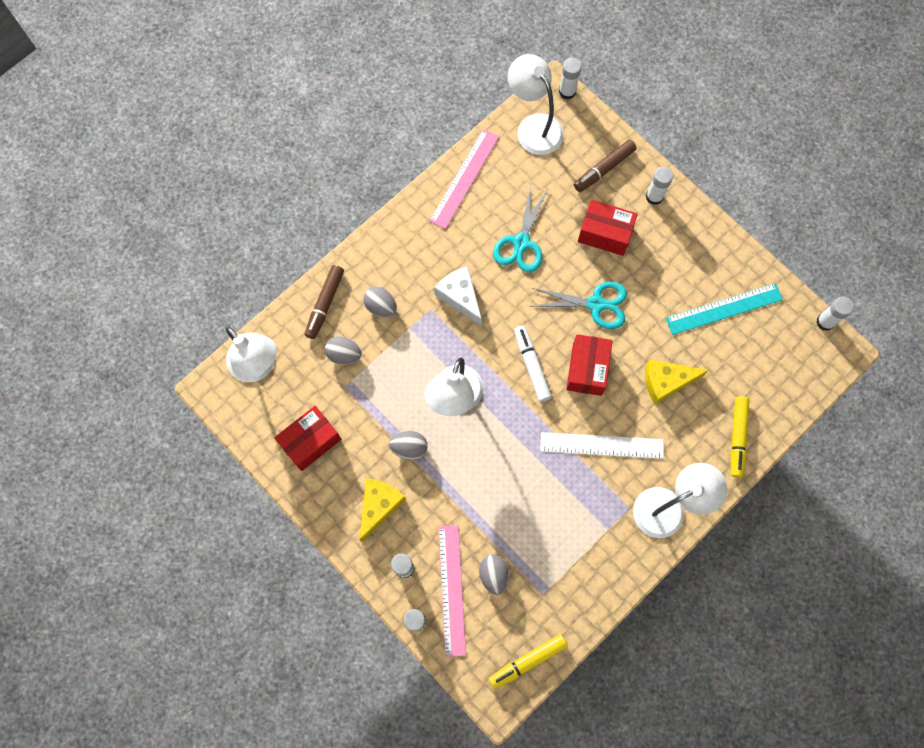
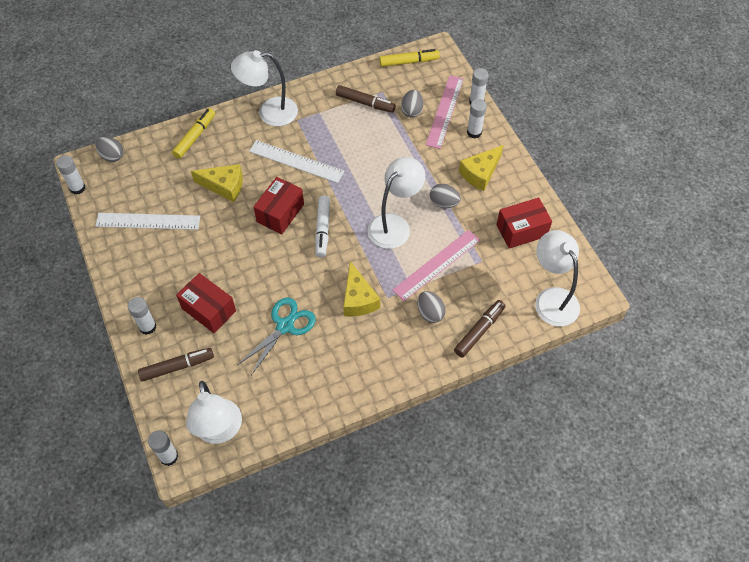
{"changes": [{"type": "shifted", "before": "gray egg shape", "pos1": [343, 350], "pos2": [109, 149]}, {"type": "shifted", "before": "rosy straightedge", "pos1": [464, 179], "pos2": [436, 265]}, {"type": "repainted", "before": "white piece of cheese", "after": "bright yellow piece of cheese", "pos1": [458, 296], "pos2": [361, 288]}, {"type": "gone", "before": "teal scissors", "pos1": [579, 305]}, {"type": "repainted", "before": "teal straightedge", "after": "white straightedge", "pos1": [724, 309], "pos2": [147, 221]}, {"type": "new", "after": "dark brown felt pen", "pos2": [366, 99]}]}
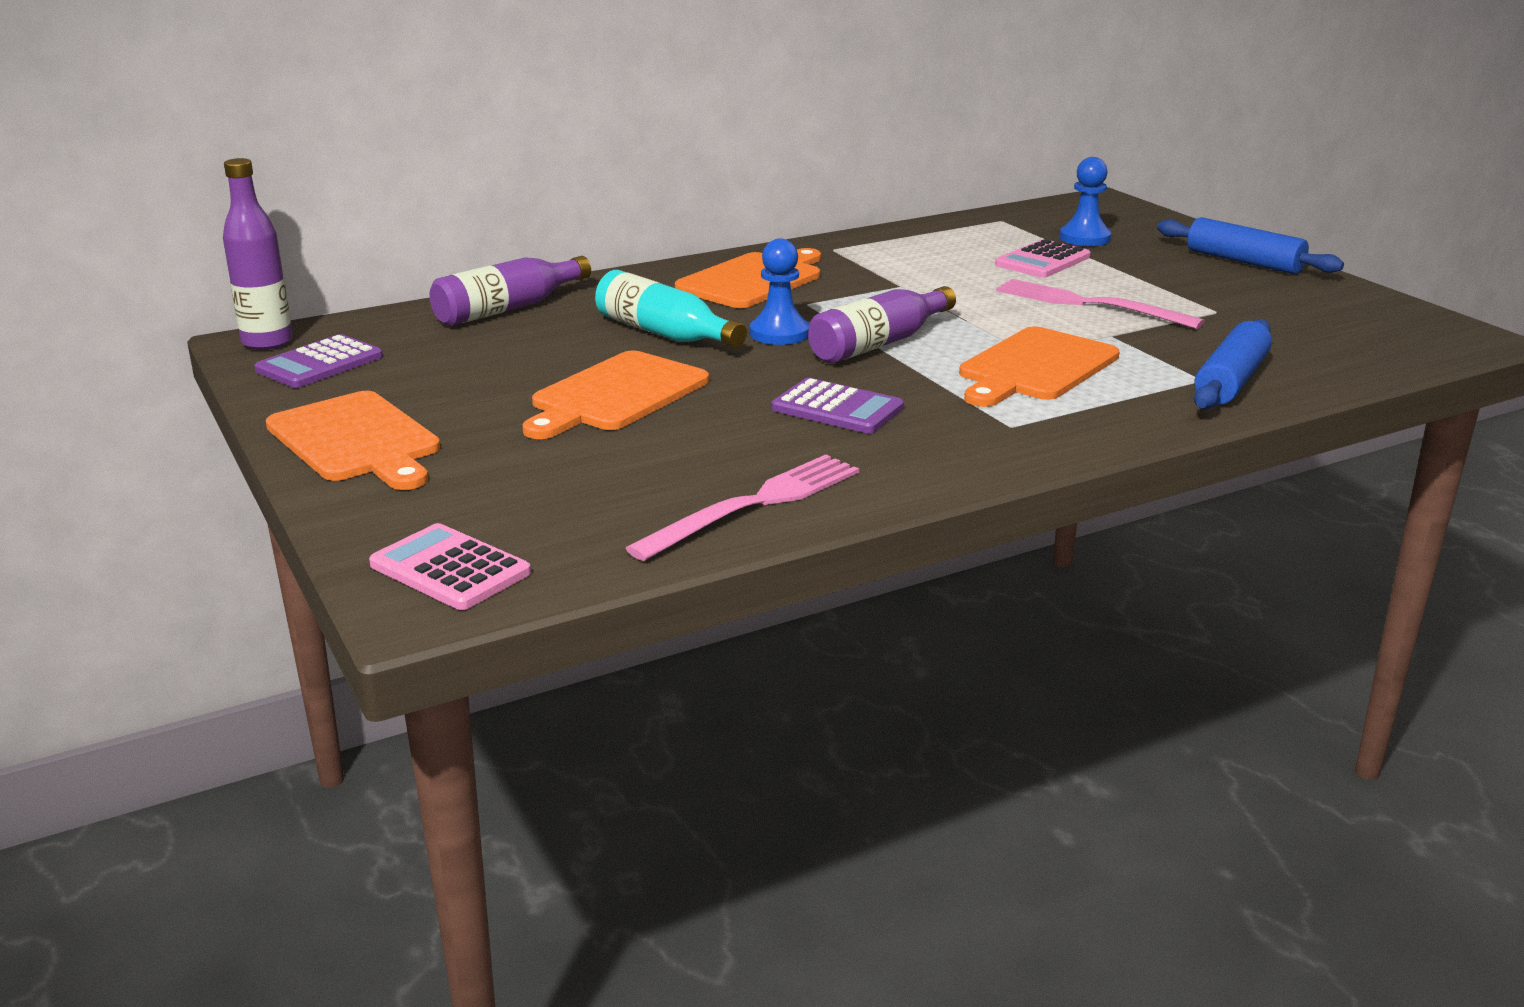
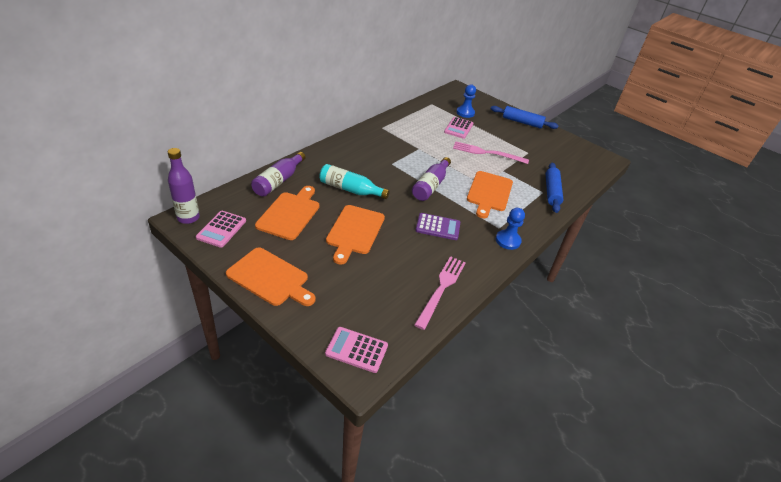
{"changes": [{"type": "repainted", "before": "purple adding machine", "after": "rosy adding machine", "pos1": [318, 361], "pos2": [221, 229]}, {"type": "shifted", "before": "orange cutting board", "pos1": [748, 278], "pos2": [287, 213]}, {"type": "shifted", "before": "cobalt chess pawn", "pos1": [779, 292], "pos2": [510, 229]}]}
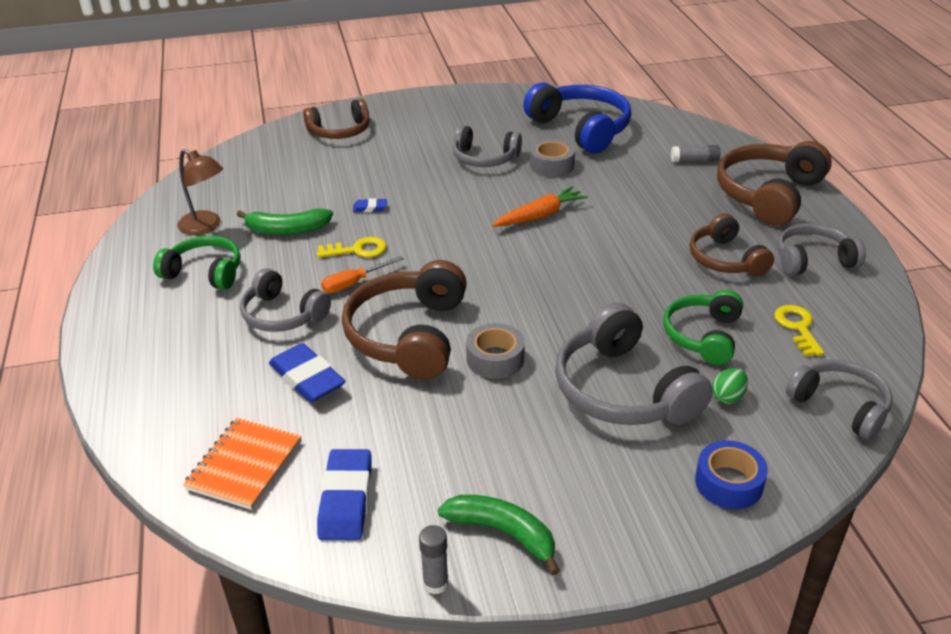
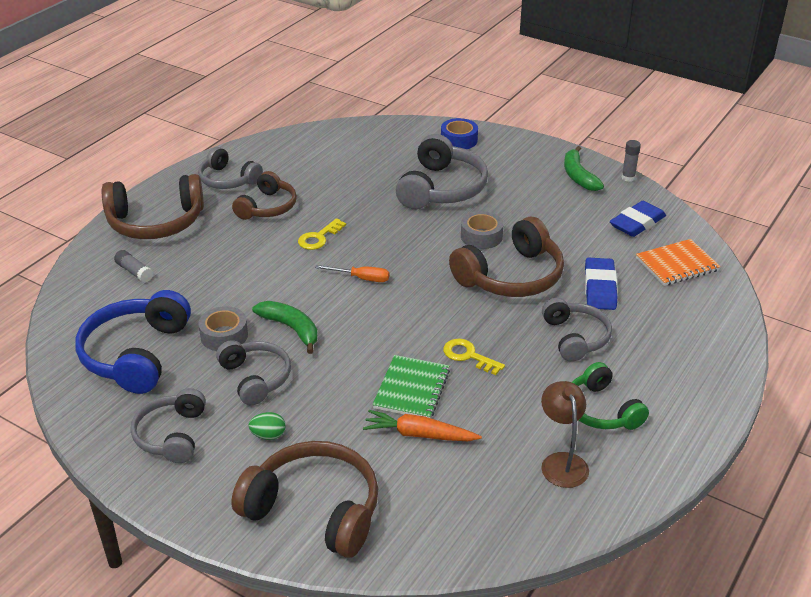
{"changes": [{"type": "shifted", "before": "leaf-green toy banana", "pos1": [285, 221], "pos2": [285, 327]}, {"type": "scaled", "before": "dark brown headphones", "pos1": [336, 119], "pos2": [304, 499], "scale": 1.57}, {"type": "shifted", "before": "orange flat screwdriver", "pos1": [362, 274], "pos2": [352, 273]}, {"type": "swapped", "before": "cobalt pencil eraser", "after": "leaf-green notepad", "pos1": [370, 205], "pos2": [411, 386]}, {"type": "shifted", "before": "orange root vegetable", "pos1": [540, 206], "pos2": [422, 425]}, {"type": "gone", "before": "leaf-green headphones", "pos1": [703, 327]}, {"type": "shifted", "before": "leaf-green egg shape", "pos1": [730, 386], "pos2": [267, 426]}, {"type": "shifted", "before": "bright yellow door key", "pos1": [799, 330], "pos2": [322, 234]}, {"type": "shifted", "before": "gray headphones", "pos1": [839, 400], "pos2": [168, 425]}]}
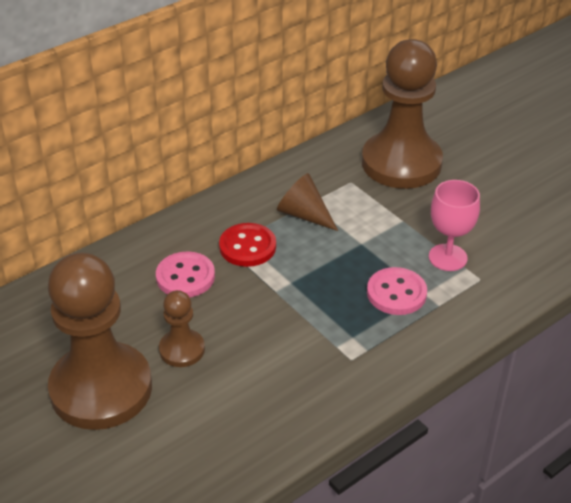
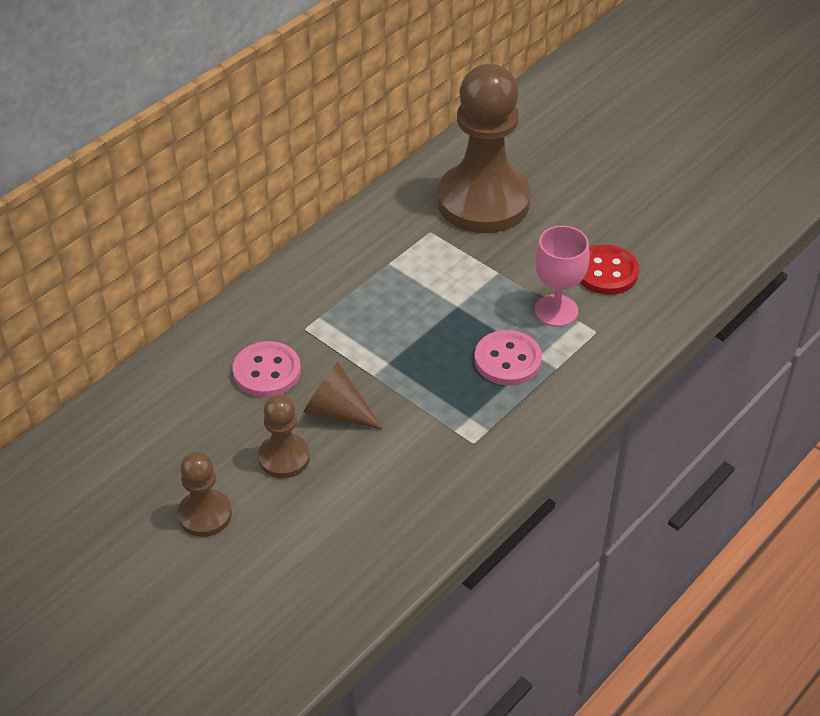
{"changes": [{"type": "scaled", "before": "dark brown chess pawn", "pos1": [100, 341], "pos2": [205, 494], "scale": 0.47}, {"type": "shifted", "before": "crimson button", "pos1": [247, 245], "pos2": [609, 270]}, {"type": "shifted", "before": "dark brown cone", "pos1": [307, 202], "pos2": [343, 396]}]}
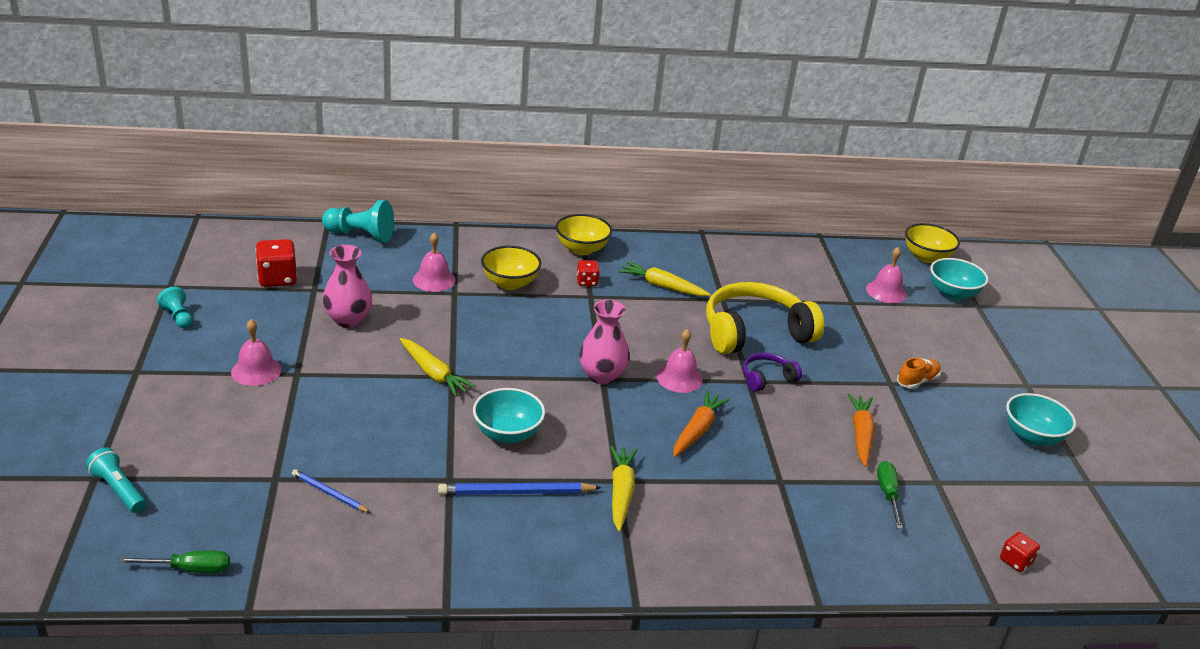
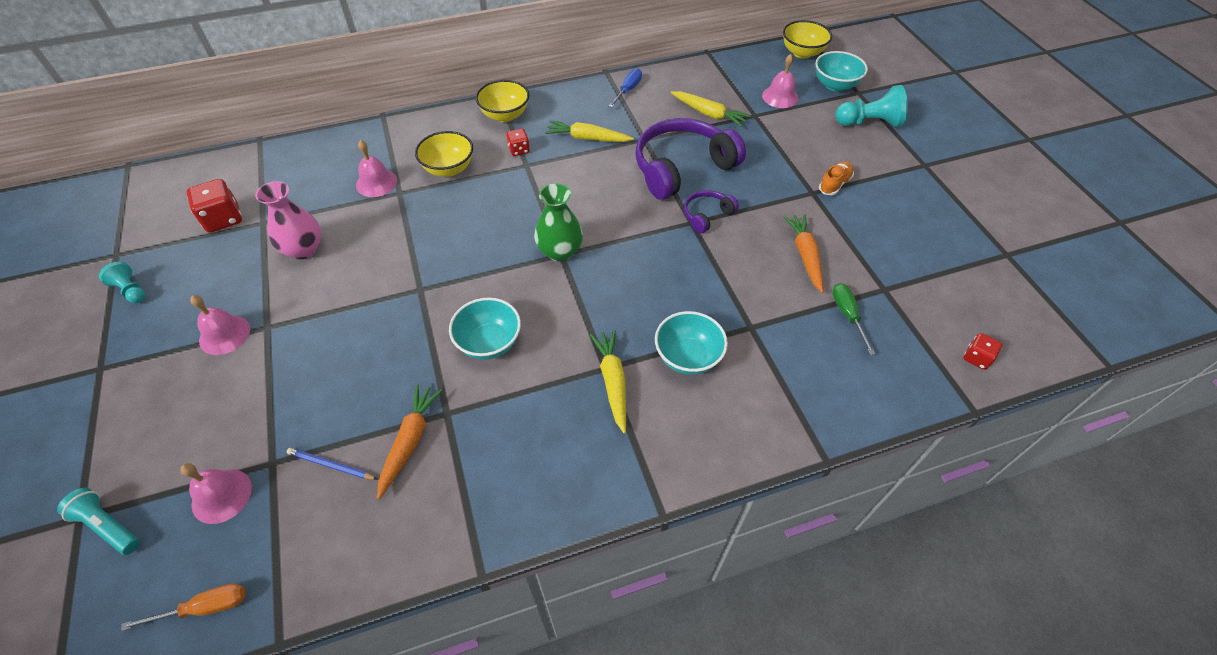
{"changes": [{"type": "repainted", "before": "leaf-green flat screwdriver", "after": "orange flat screwdriver", "pos1": [174, 562], "pos2": [183, 607]}, {"type": "shifted", "before": "teal chess pawn", "pos1": [358, 221], "pos2": [871, 106]}, {"type": "shifted", "before": "bright yellow root vegetable", "pos1": [438, 367], "pos2": [711, 109]}, {"type": "gone", "before": "cobalt lead pencil", "pos1": [520, 488]}, {"type": "repainted", "before": "rosy flower vase", "after": "leaf-green flower vase", "pos1": [604, 342], "pos2": [558, 222]}, {"type": "shifted", "before": "rosy school bell", "pos1": [680, 361], "pos2": [216, 493]}, {"type": "shifted", "before": "orange root vegetable", "pos1": [701, 424], "pos2": [409, 441]}, {"type": "repainted", "before": "bright yellow headphones", "after": "purple headphones", "pos1": [765, 318], "pos2": [690, 159]}, {"type": "shifted", "before": "teal serving bowl", "pos1": [1041, 419], "pos2": [691, 343]}, {"type": "new", "after": "cobalt flat screwdriver", "pos2": [625, 88]}]}
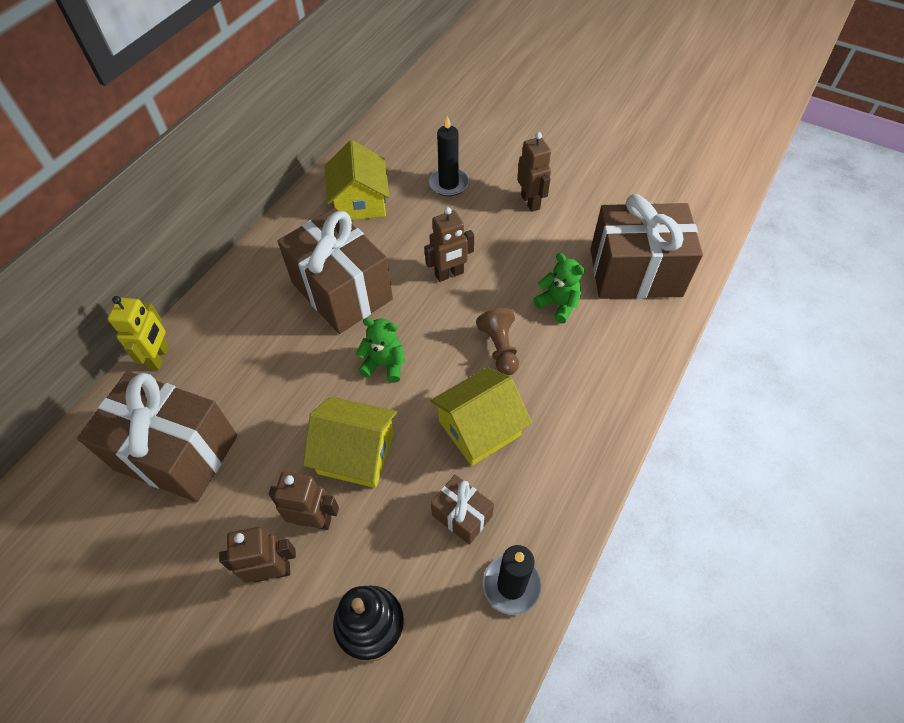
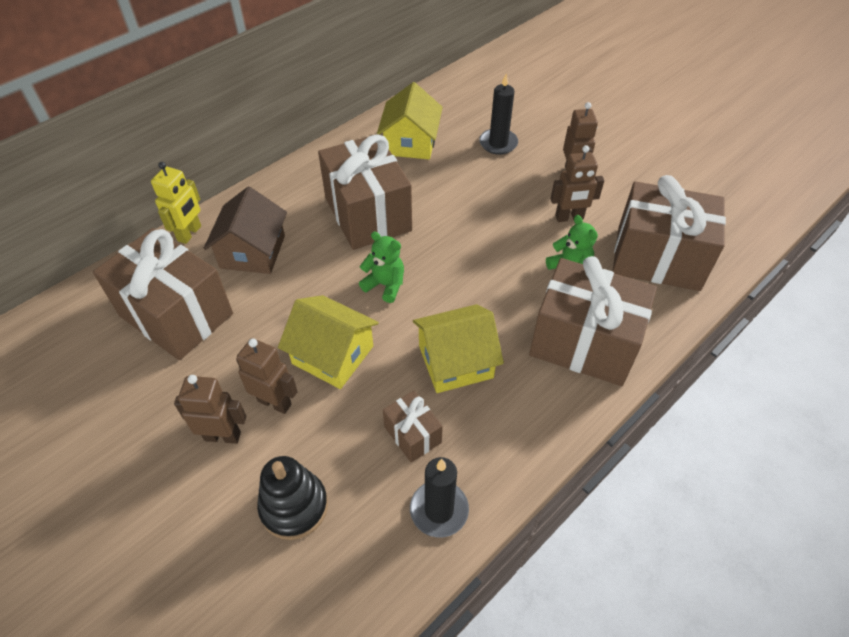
{"changes": [{"type": "shifted", "before": "dark brown toy robot", "pos1": [449, 244], "pos2": [577, 183]}, {"type": "gone", "before": "dark brown chess pawn", "pos1": [497, 341]}, {"type": "new", "after": "dark brown cottage", "pos2": [245, 230]}, {"type": "new", "after": "dark brown gift", "pos2": [593, 321]}]}
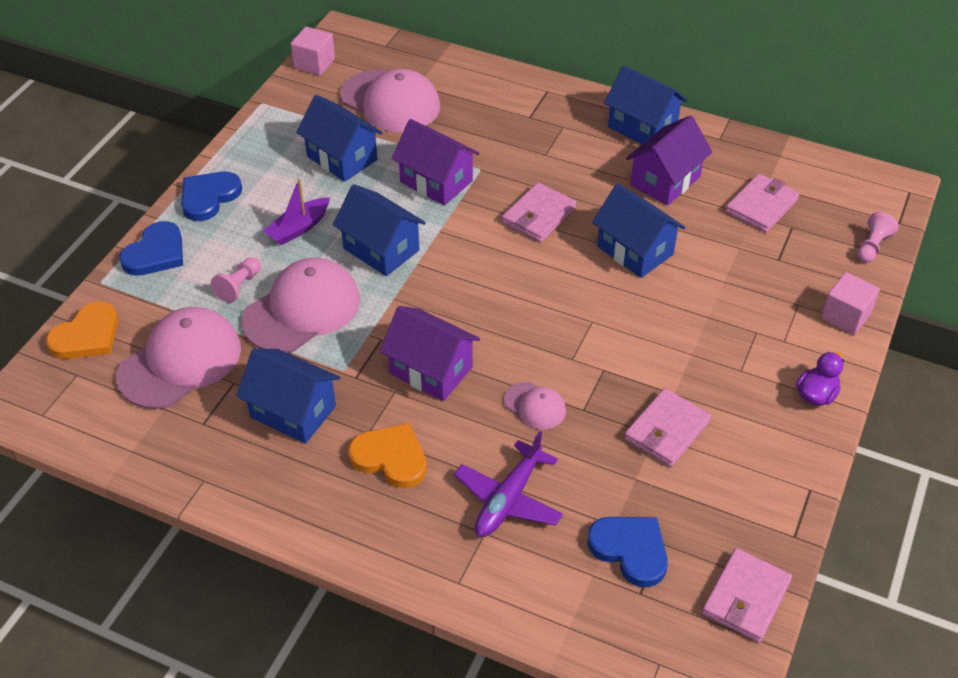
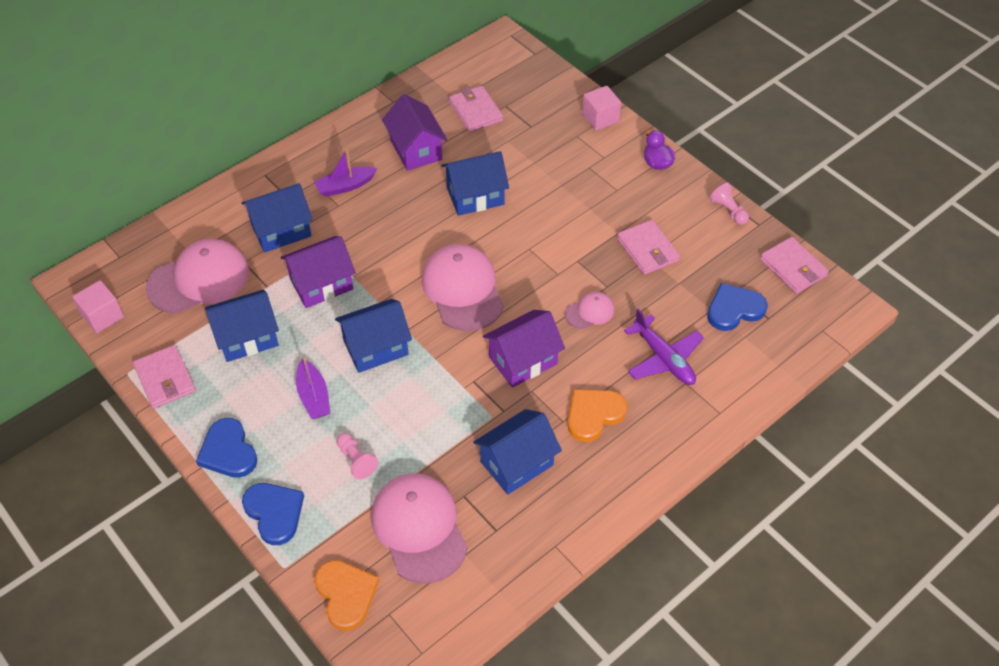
{"changes": [{"type": "shifted", "before": "rosy peaked cap", "pos1": [300, 305], "pos2": [463, 287]}, {"type": "shifted", "before": "rosy card wallet", "pos1": [539, 212], "pos2": [164, 377]}, {"type": "shifted", "before": "cobalt cottage", "pos1": [646, 104], "pos2": [277, 218]}, {"type": "shifted", "before": "rosy chess pawn", "pos1": [878, 237], "pos2": [729, 204]}, {"type": "new", "after": "purple boat", "pos2": [345, 173]}]}
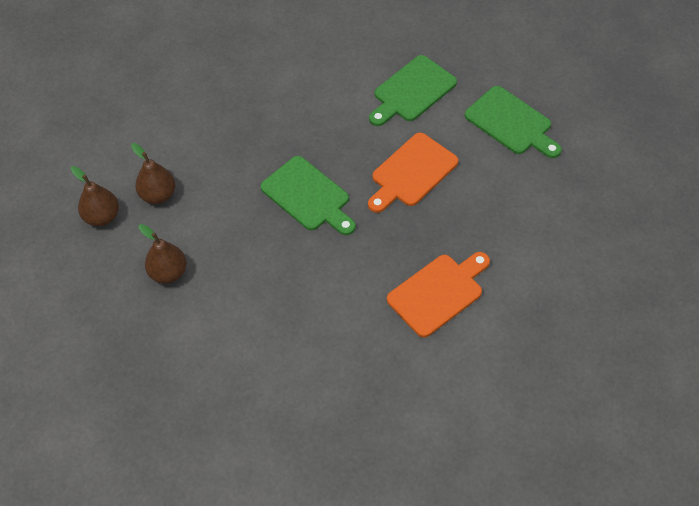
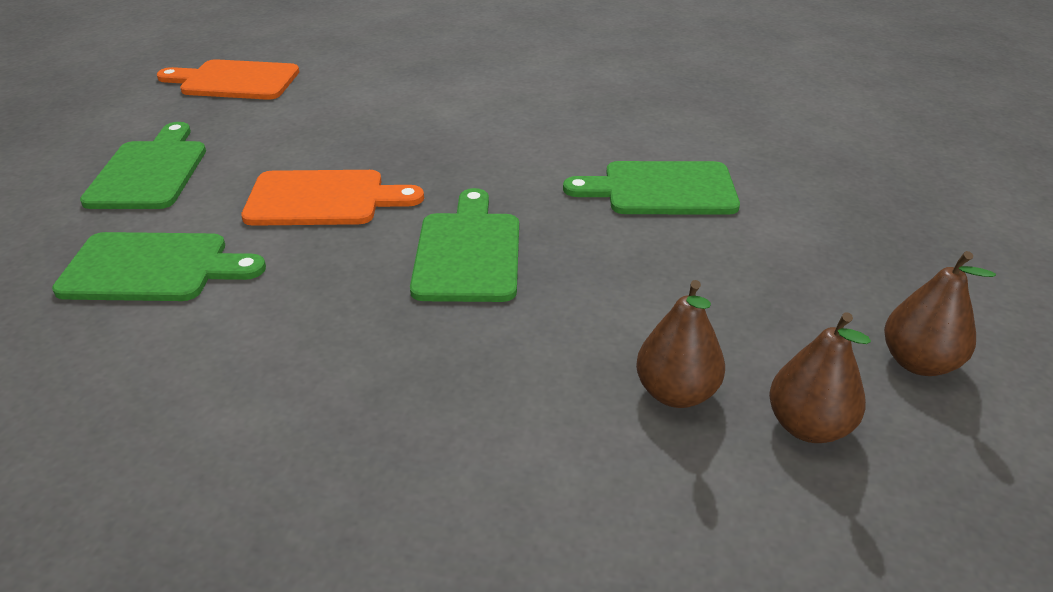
{"changes": [{"type": "shifted", "before": "dark brown toy pear", "pos1": [163, 254], "pos2": [940, 313]}, {"type": "shifted", "before": "orange cutting board", "pos1": [438, 295], "pos2": [228, 79]}, {"type": "new", "after": "leaf-green cutting board", "pos2": [651, 188]}]}
